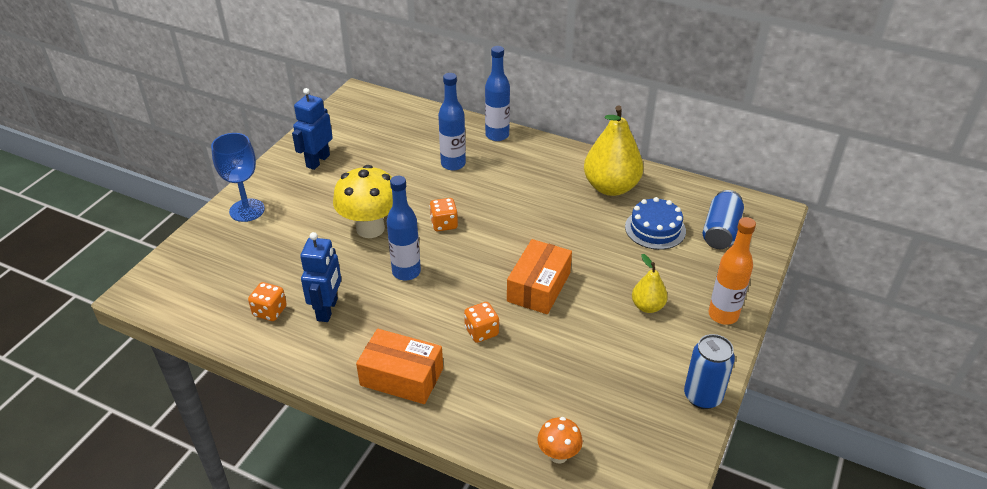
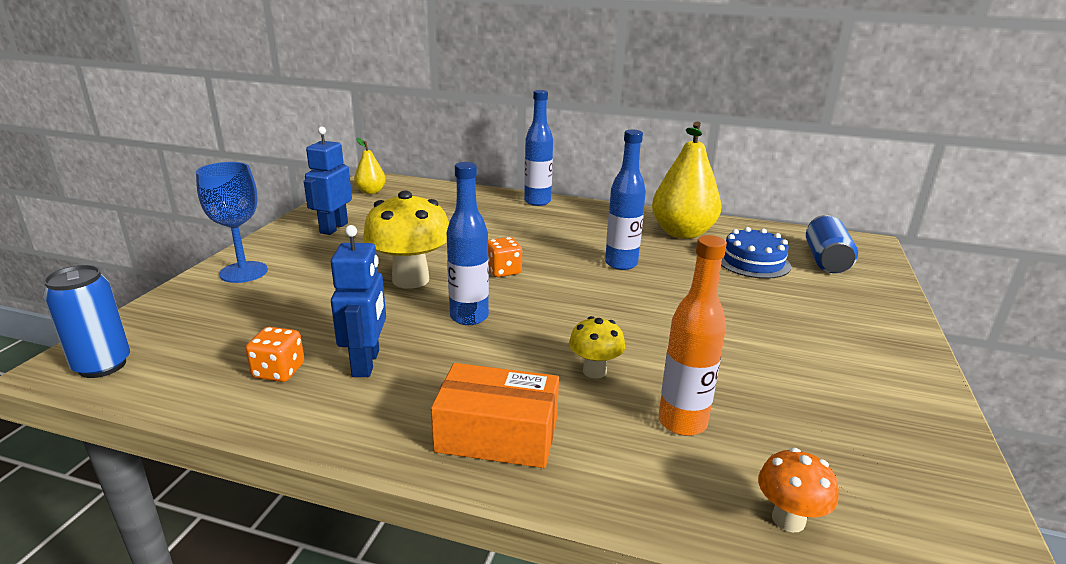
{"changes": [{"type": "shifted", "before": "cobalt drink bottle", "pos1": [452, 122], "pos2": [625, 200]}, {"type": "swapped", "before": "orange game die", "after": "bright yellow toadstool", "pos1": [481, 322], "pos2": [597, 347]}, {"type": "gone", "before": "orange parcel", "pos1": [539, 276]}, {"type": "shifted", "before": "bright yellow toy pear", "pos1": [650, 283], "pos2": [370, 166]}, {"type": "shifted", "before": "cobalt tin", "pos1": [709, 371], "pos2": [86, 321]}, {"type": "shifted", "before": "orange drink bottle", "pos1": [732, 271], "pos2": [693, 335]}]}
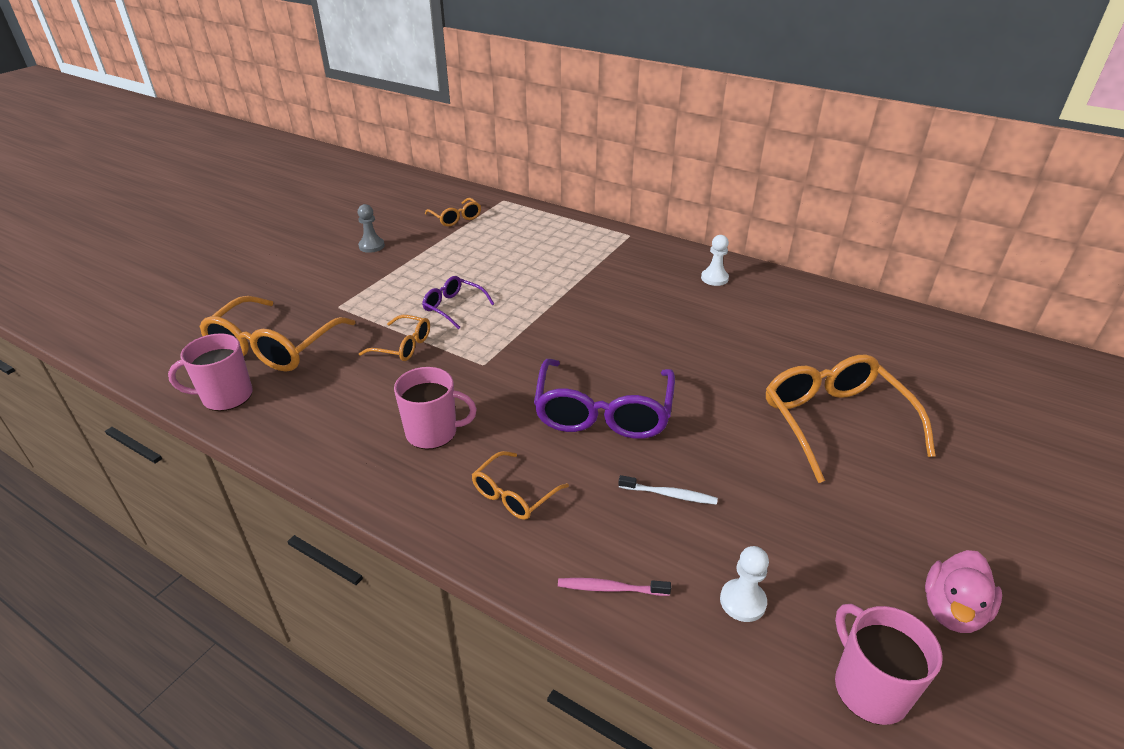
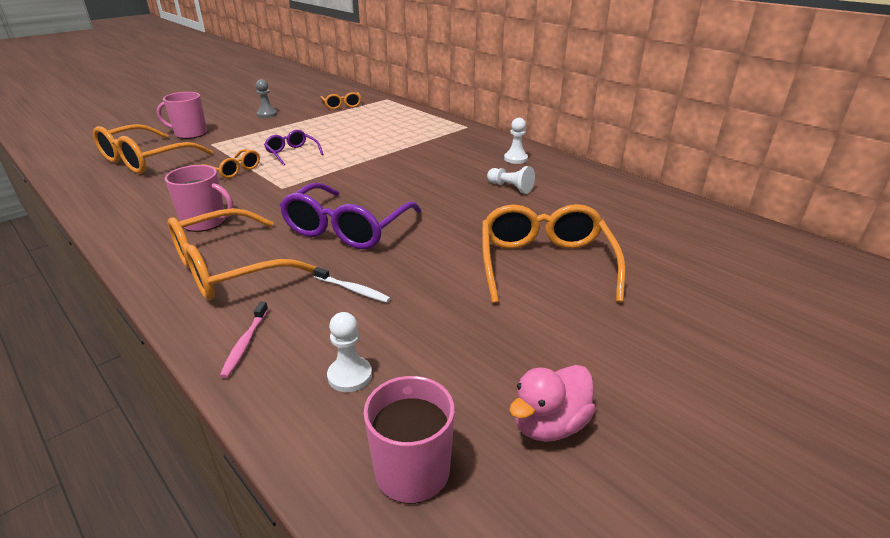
{"changes": [{"type": "shifted", "before": "rosy mug", "pos1": [210, 372], "pos2": [182, 115]}, {"type": "scaled", "before": "orange glasses", "pos1": [520, 485], "pos2": [242, 254], "scale": 1.89}, {"type": "rotated", "before": "rosy tooth brush", "pos1": [614, 587], "pos2": [244, 340], "turn": -105}, {"type": "new", "after": "white chess pawn", "pos2": [511, 180]}]}
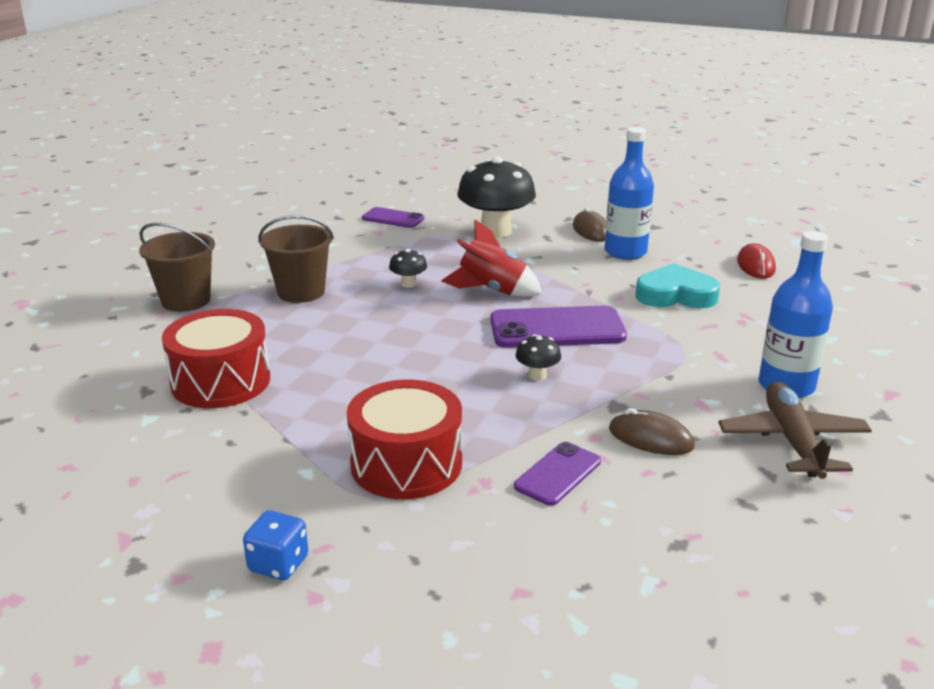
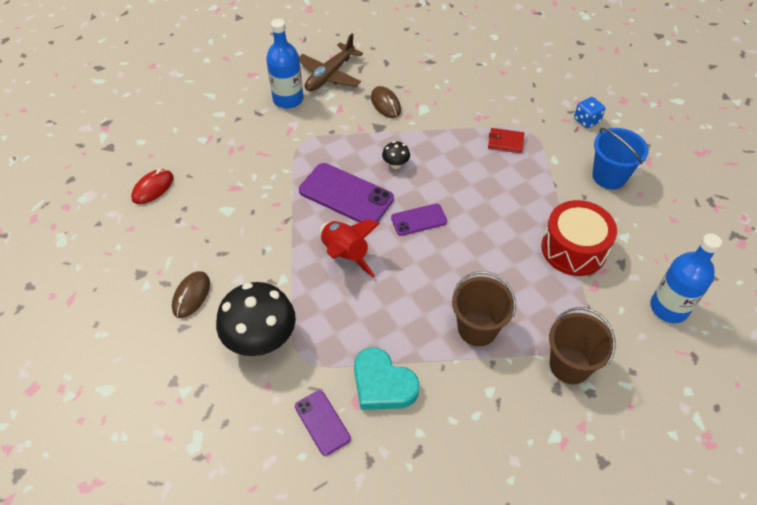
{"changes": [{"type": "swapped", "before": "crimson toy drum", "after": "crimson card wallet", "pos1": [404, 439], "pos2": [506, 140]}, {"type": "gone", "before": "jet-black toadstool", "pos1": [408, 268]}, {"type": "shifted", "before": "purple smartphone", "pos1": [557, 474], "pos2": [419, 220]}, {"type": "shifted", "before": "cobalt drink bottle", "pos1": [629, 193], "pos2": [686, 278]}, {"type": "shifted", "before": "teal heart", "pos1": [677, 285], "pos2": [386, 378]}, {"type": "new", "after": "cobalt pail", "pos2": [620, 158]}]}
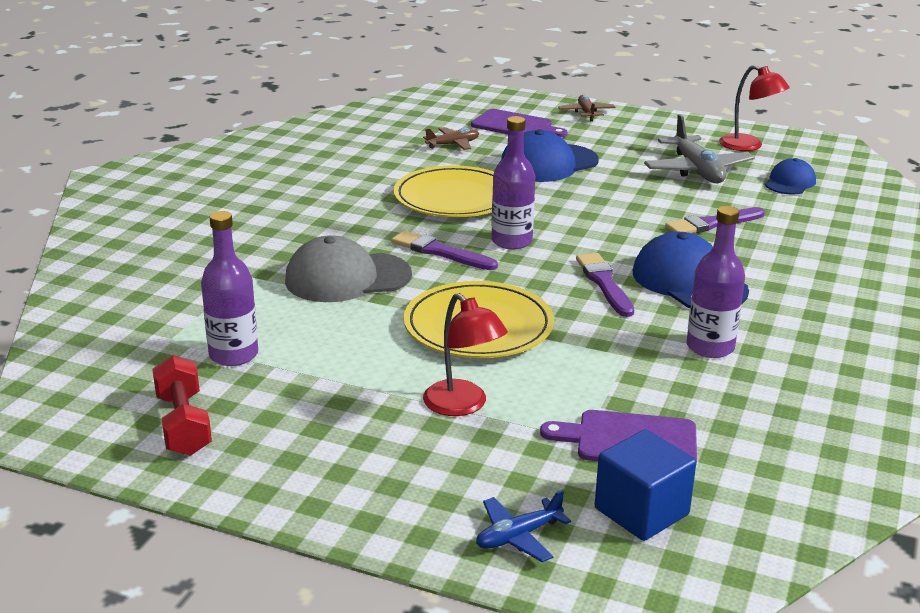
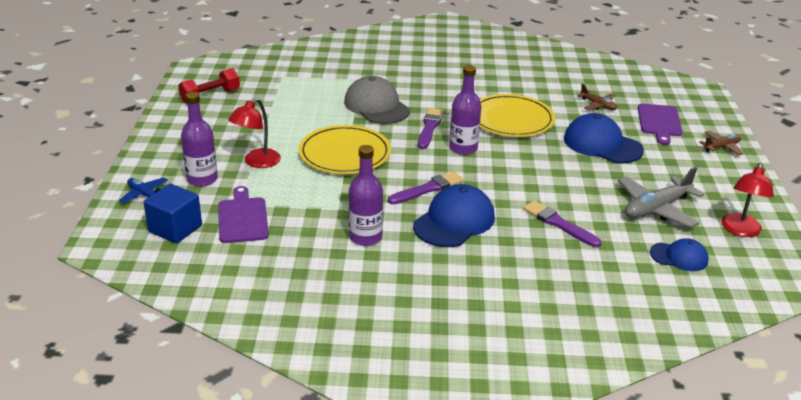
{"changes": [{"type": "shifted", "before": "purple drink bottle", "pos1": [229, 288], "pos2": [199, 139]}]}
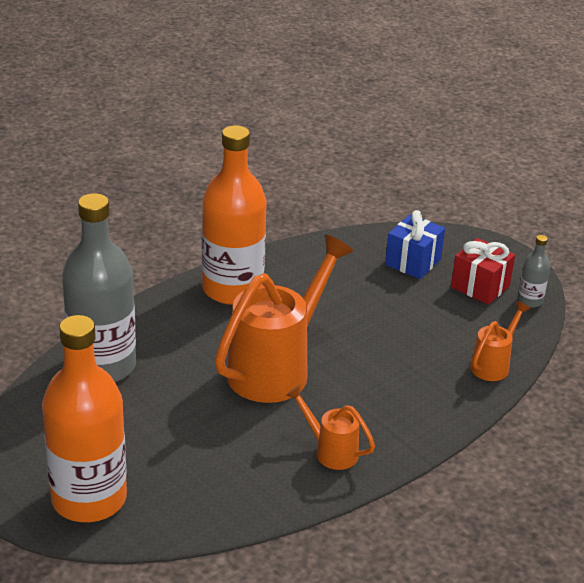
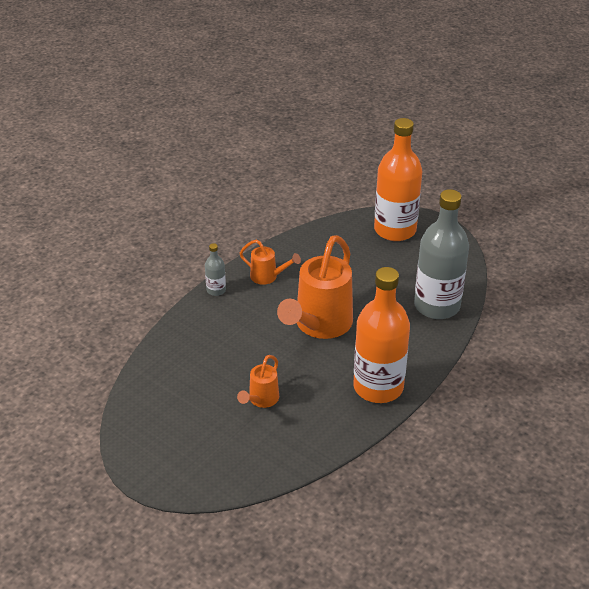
{"changes": [{"type": "gone", "before": "cobalt gift", "pos1": [415, 244]}, {"type": "gone", "before": "crimson gift", "pos1": [483, 271]}, {"type": "shifted", "before": "orange sprinkling can", "pos1": [500, 341], "pos2": [258, 381]}, {"type": "shifted", "before": "gray drink bottle", "pos1": [533, 271], "pos2": [215, 269]}]}
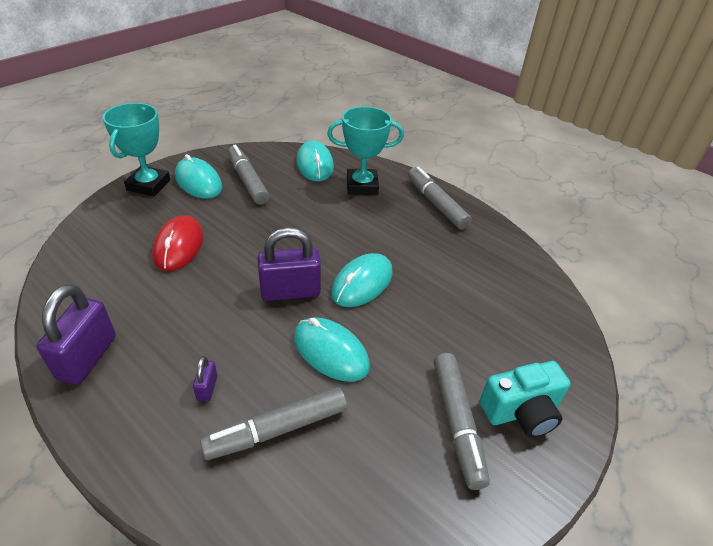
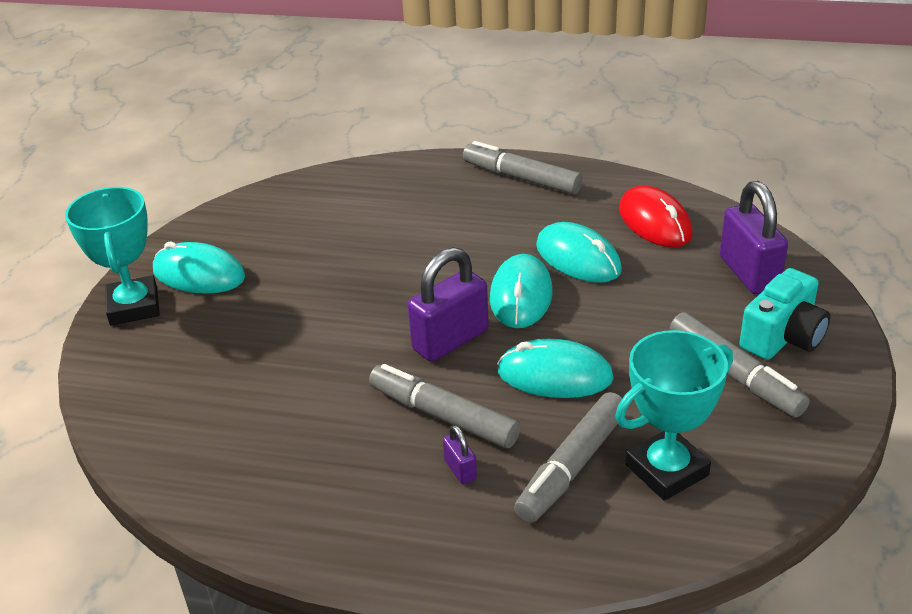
{"changes": [{"type": "shifted", "before": "purple lock", "pos1": [76, 334], "pos2": [754, 237]}, {"type": "shifted", "before": "crimson PC mouse", "pos1": [178, 243], "pos2": [656, 216]}, {"type": "shifted", "before": "gray felt pen", "pos1": [248, 175], "pos2": [444, 406]}, {"type": "shifted", "before": "teal PC mouse", "pos1": [315, 161], "pos2": [579, 252]}, {"type": "shifted", "before": "teal prize cup", "pos1": [365, 150], "pos2": [674, 415]}]}
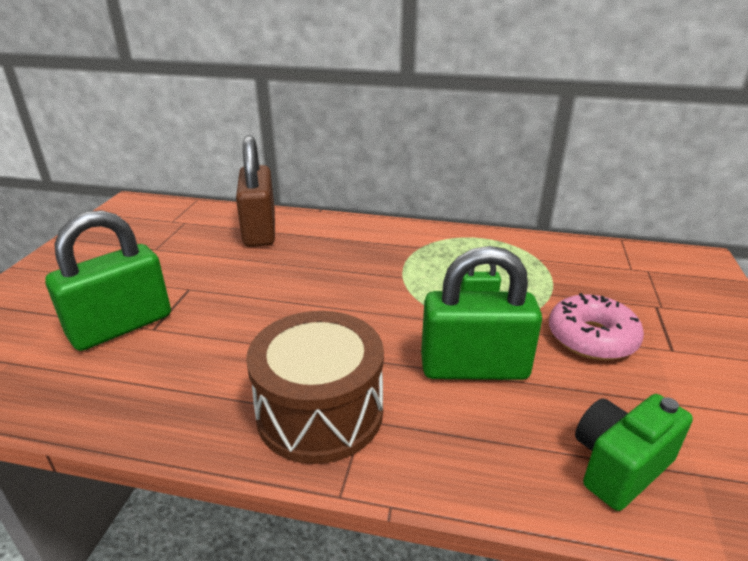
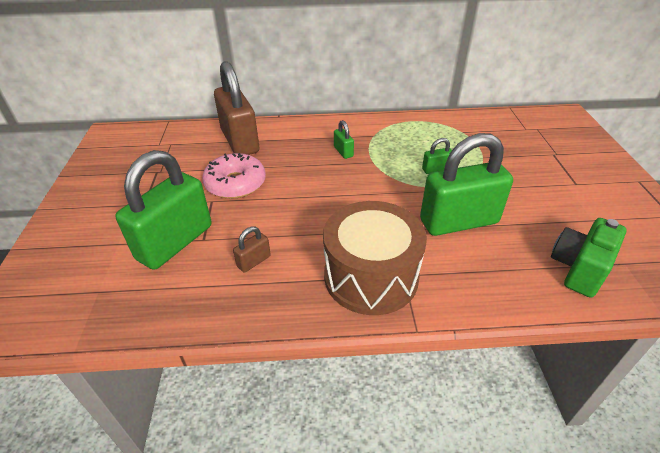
{"changes": [{"type": "shifted", "before": "rosy doughnut", "pos1": [596, 326], "pos2": [234, 176]}, {"type": "new", "after": "dark brown lock", "pos2": [252, 249]}, {"type": "new", "after": "leaf-green lock", "pos2": [344, 139]}]}
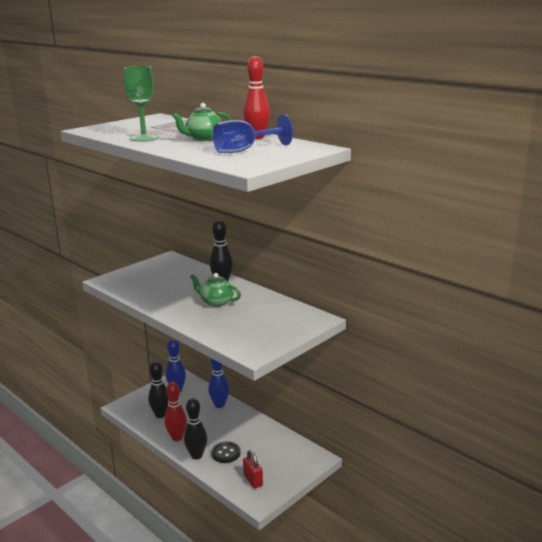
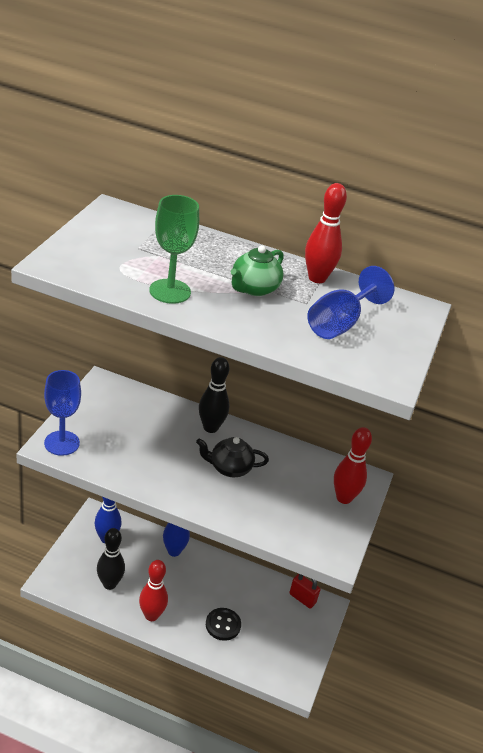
{"changes": [{"type": "gone", "before": "jet-black tenpin", "pos1": [195, 428]}, {"type": "repainted", "before": "leaf-green teapot", "after": "jet-black teapot", "pos1": [215, 290], "pos2": [232, 457]}, {"type": "shifted", "before": "crimson lock", "pos1": [253, 469], "pos2": [304, 591]}, {"type": "new", "after": "cobalt wine glass", "pos2": [62, 413]}, {"type": "new", "after": "crimson tenpin", "pos2": [353, 465]}]}
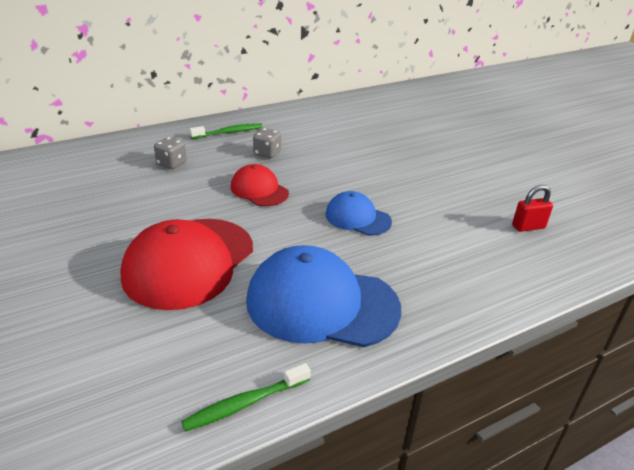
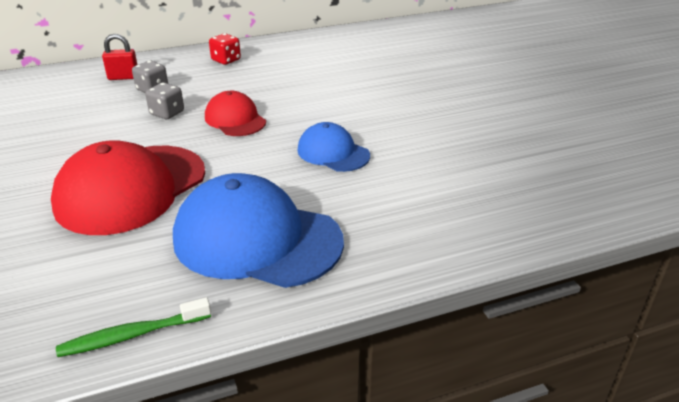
{"changes": [{"type": "swapped", "before": "leaf-green tooth brush", "after": "crimson game die", "pos1": [226, 131], "pos2": [225, 49]}, {"type": "shifted", "before": "gray game die", "pos1": [267, 143], "pos2": [164, 101]}, {"type": "shifted", "before": "crimson lock", "pos1": [532, 208], "pos2": [119, 57]}]}
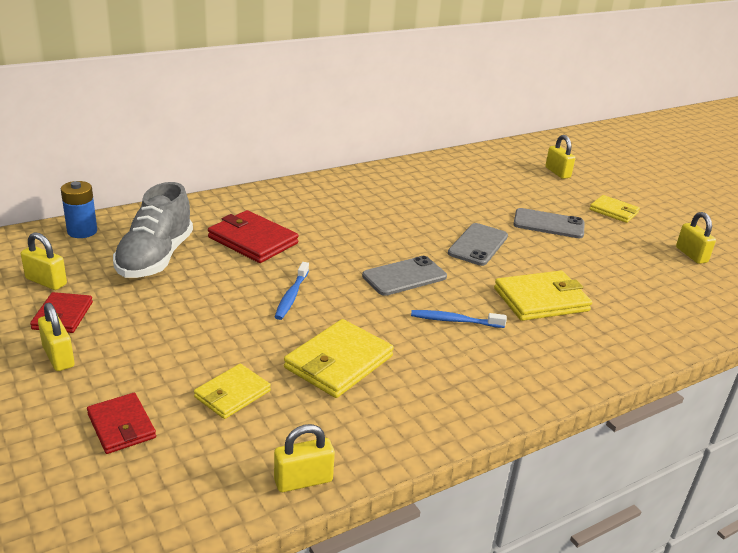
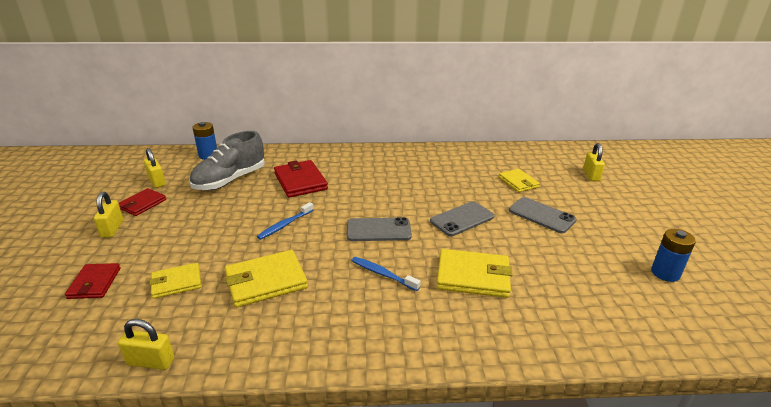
{"changes": [{"type": "shifted", "before": "bright yellow card wallet", "pos1": [615, 209], "pos2": [519, 180]}, {"type": "swapped", "before": "bright yellow lock", "after": "cobalt AA battery", "pos1": [696, 238], "pos2": [673, 255]}]}
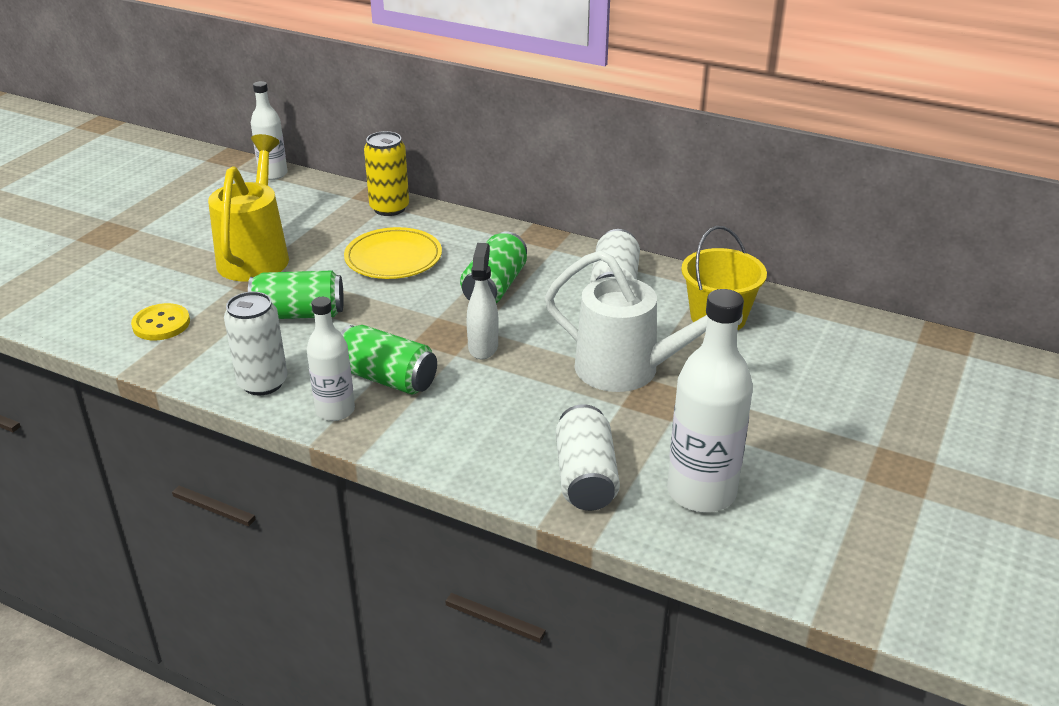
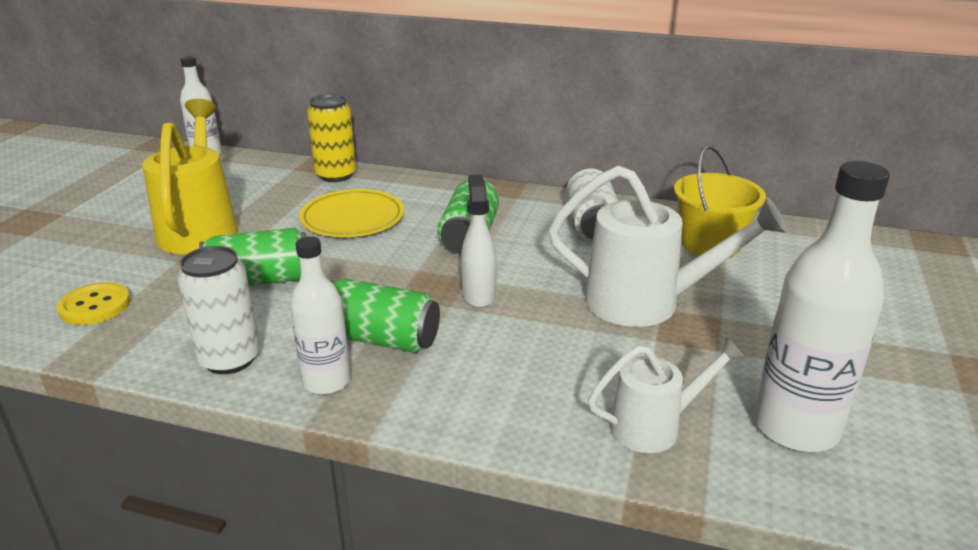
{"changes": [{"type": "swapped", "before": "white tin", "after": "white sprinkling can", "pos1": [588, 457], "pos2": [667, 394]}]}
